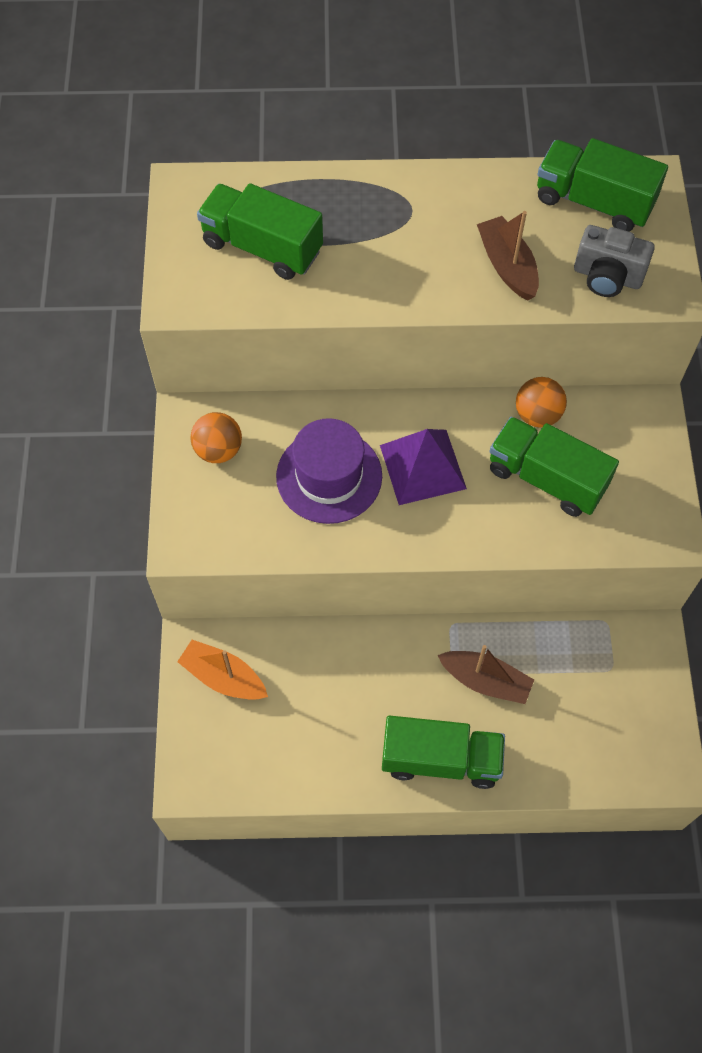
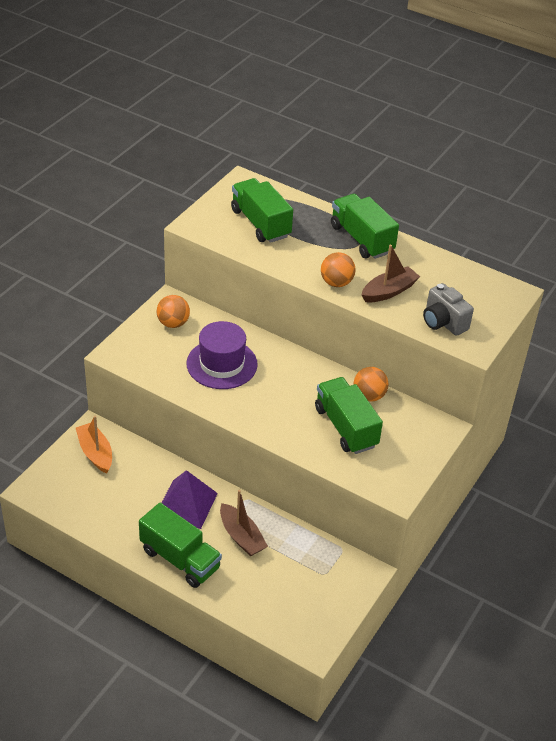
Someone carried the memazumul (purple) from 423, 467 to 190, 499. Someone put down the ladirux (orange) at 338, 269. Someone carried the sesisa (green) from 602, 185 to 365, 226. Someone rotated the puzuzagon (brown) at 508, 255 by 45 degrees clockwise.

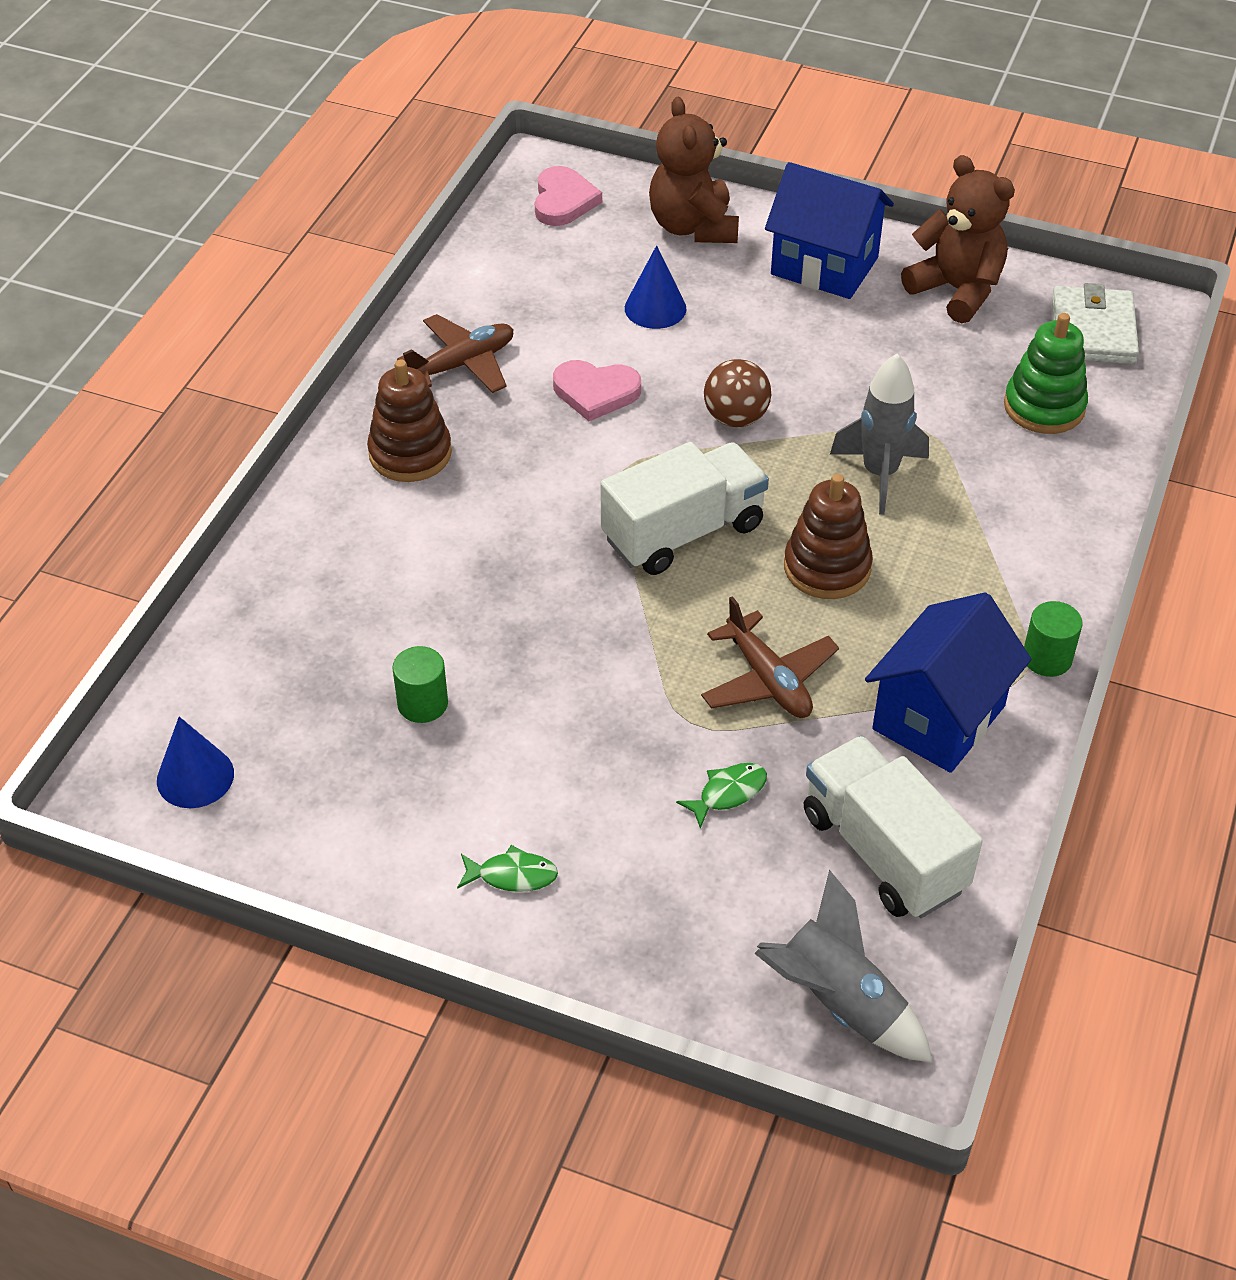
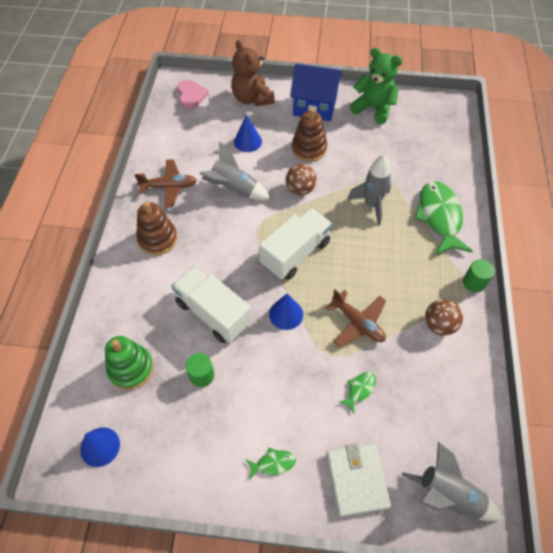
Someone carried the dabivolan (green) from 1046, 373 to 129, 363. Someone rotated the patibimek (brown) at 455, 353 by 45 degrees clockwise. Someone carried the sesisa (white) from 893, 826 to 211, 304. Someone swapped the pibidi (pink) at 597, 390 for the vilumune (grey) at 234, 171. Someone put down the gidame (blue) at 286, 312. Someone carried the dabivolan (brown) from 828, 536 to 309, 135. Someone carried the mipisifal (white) from 1095, 323 to 359, 480. Someone repainted the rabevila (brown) at 958, 239, which became the rabevila (green) at 376, 86. Someone put down the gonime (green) at 443, 218. Someone swapped the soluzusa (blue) at 948, 682 for the ladirux (brown) at 444, 317.

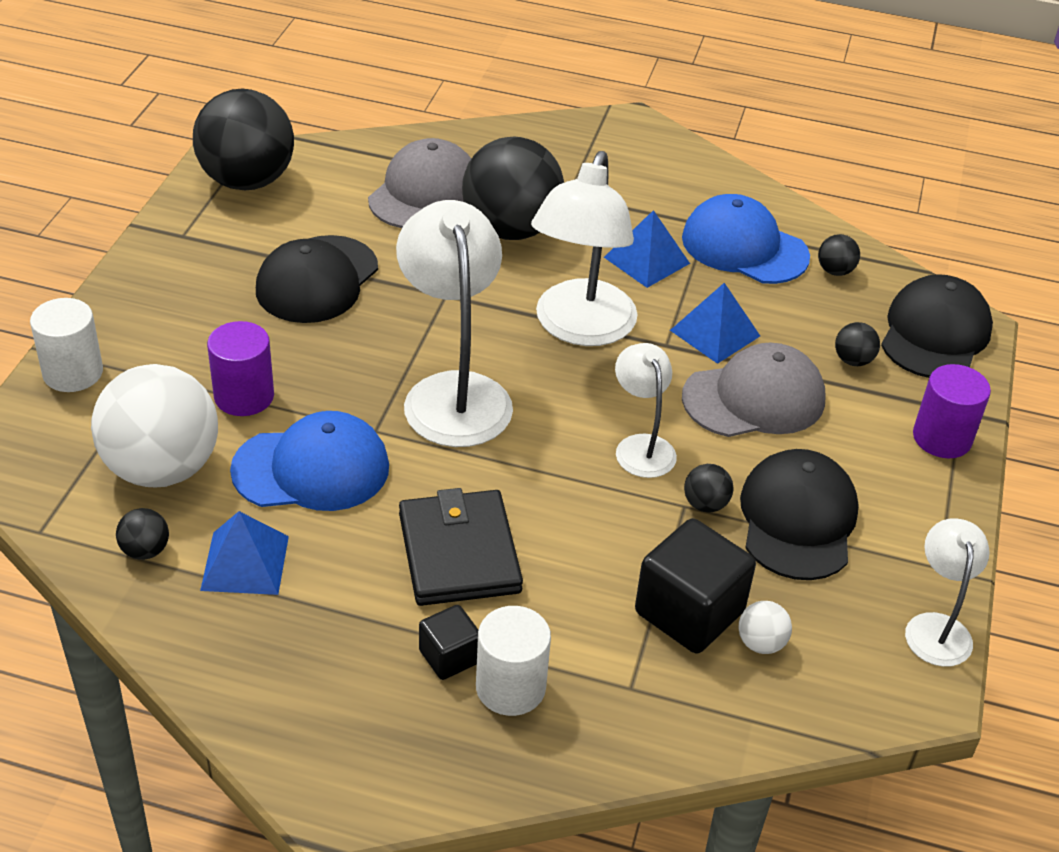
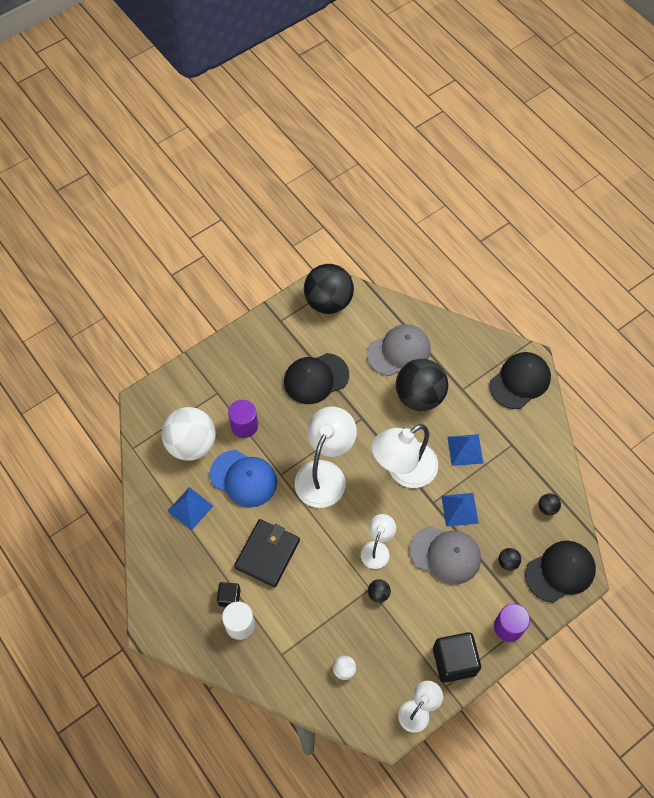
Someone carried the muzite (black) from 695, 585 to 457, 657. Someone carried the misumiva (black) from 799, 514 to 520, 380. Someone took away the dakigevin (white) at 66, 345. Someone took away the ladirux (black) at 142, 534. Someone took away the misumiva (blue) at 746, 239.

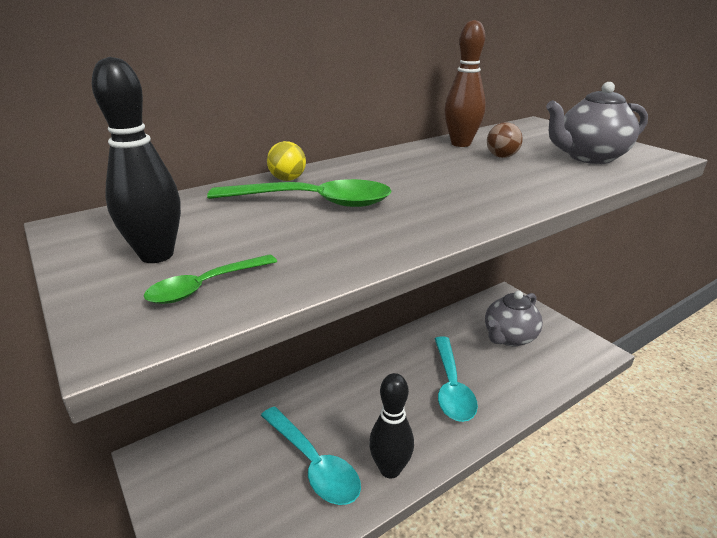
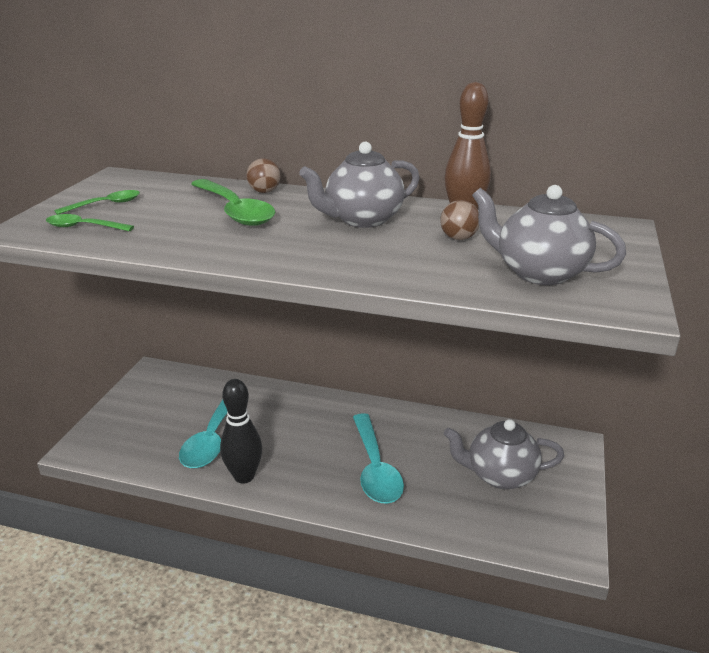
Someone swapped the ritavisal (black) at 136, 160 for the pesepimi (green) at 97, 202. Someone repainted the ladirux (yellow) at 286, 161, which became the ladirux (brown) at 263, 175. Someone put down the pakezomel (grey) at 359, 185. Someone rotated the pesepimi (turquoise) at 456, 379 by 60 degrees counterclockwise.

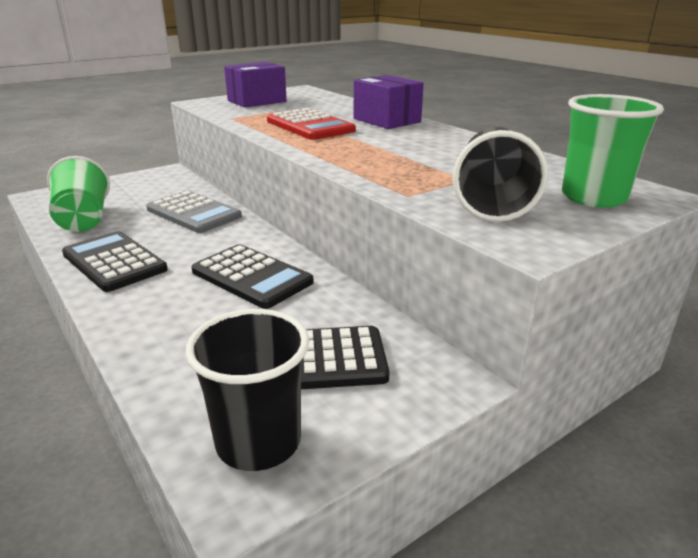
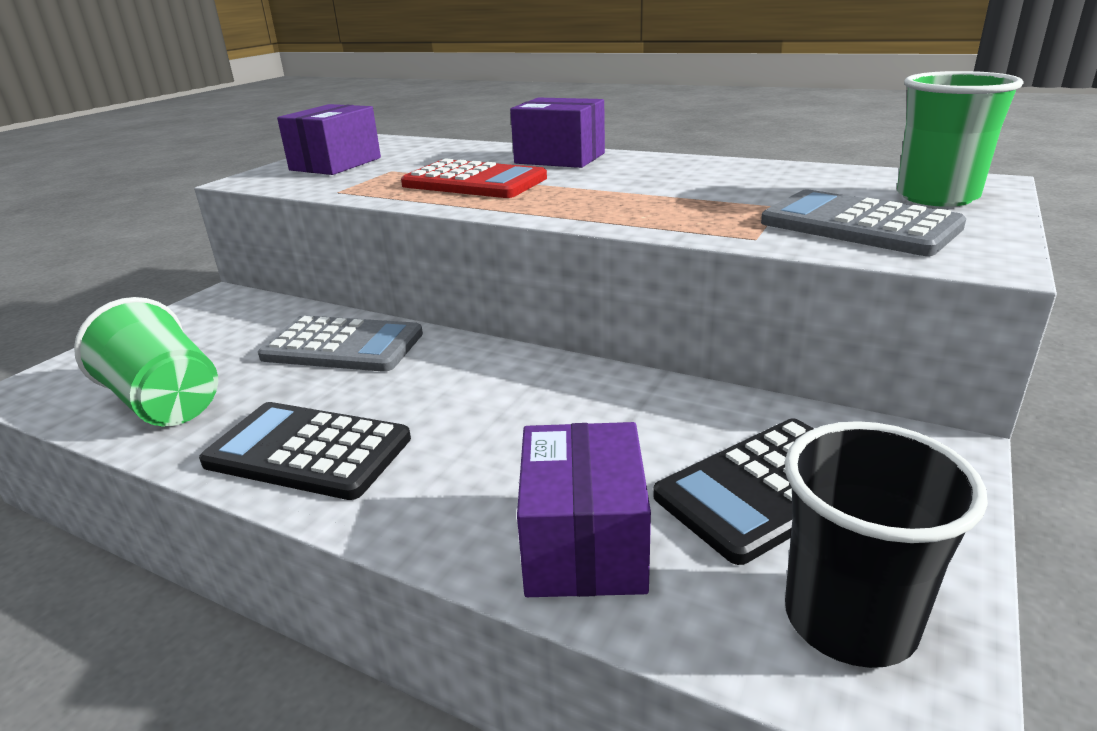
Someone put down the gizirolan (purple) at 584, 509. Someone swapped the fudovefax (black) at 500, 174 for the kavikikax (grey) at 863, 223. Someone took away the kavikikax (black) at 252, 276.

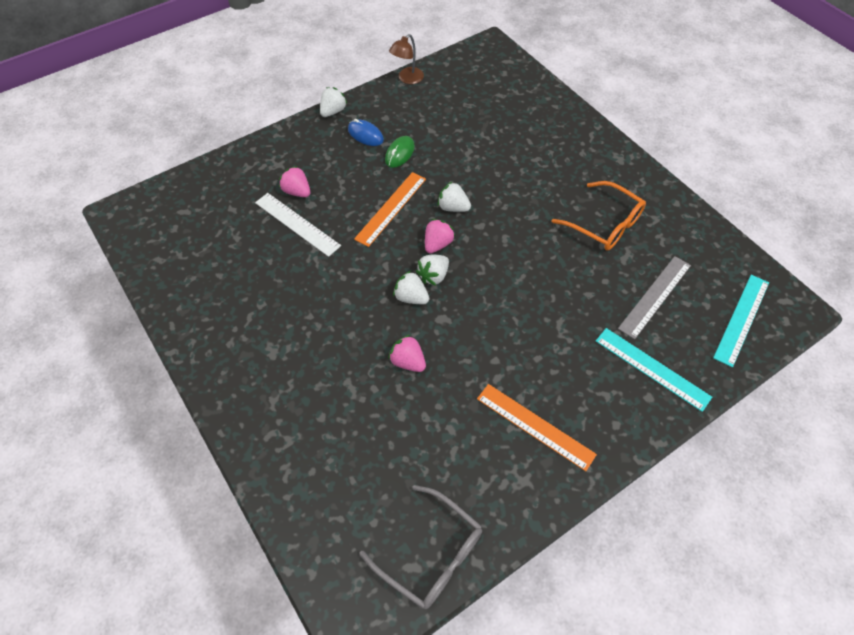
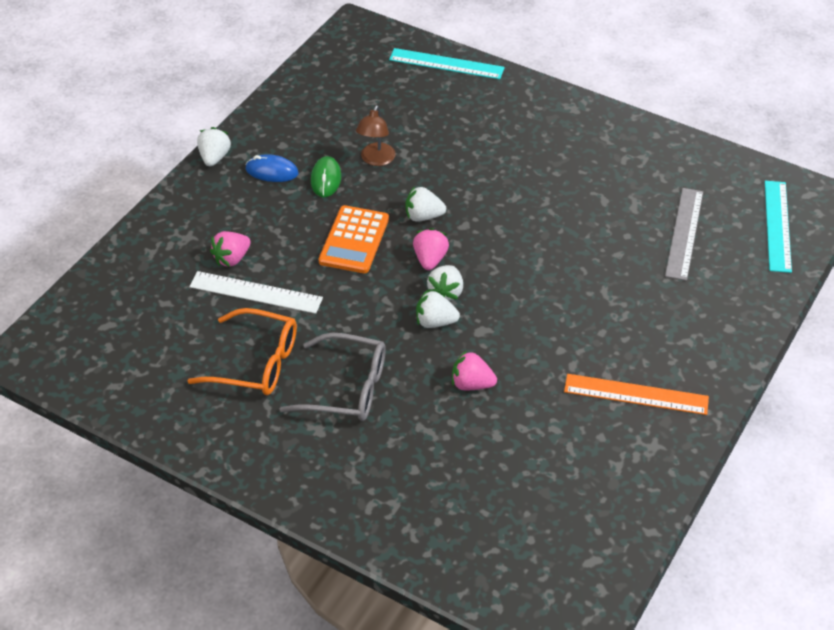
Someone carried the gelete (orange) from 599, 215 to 242, 351. Someone rotated the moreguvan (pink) at 294, 181 by 60 degrees counterclockwise. Someone carried the gelete (grey) from 420, 547 to 332, 377. Someone swapped the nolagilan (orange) at 390, 209 for the kavikikax (orange) at 354, 239. Someone carried the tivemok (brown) from 406, 59 to 376, 135. Someone carried the nolagilan (turquoise) from 654, 370 to 447, 63.

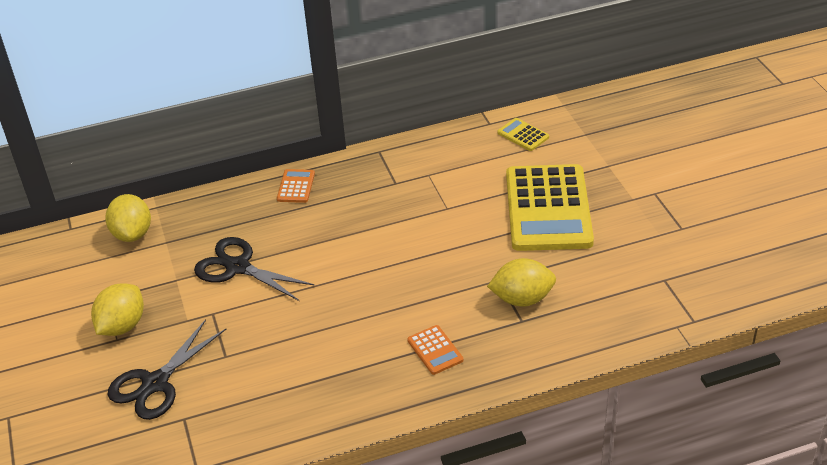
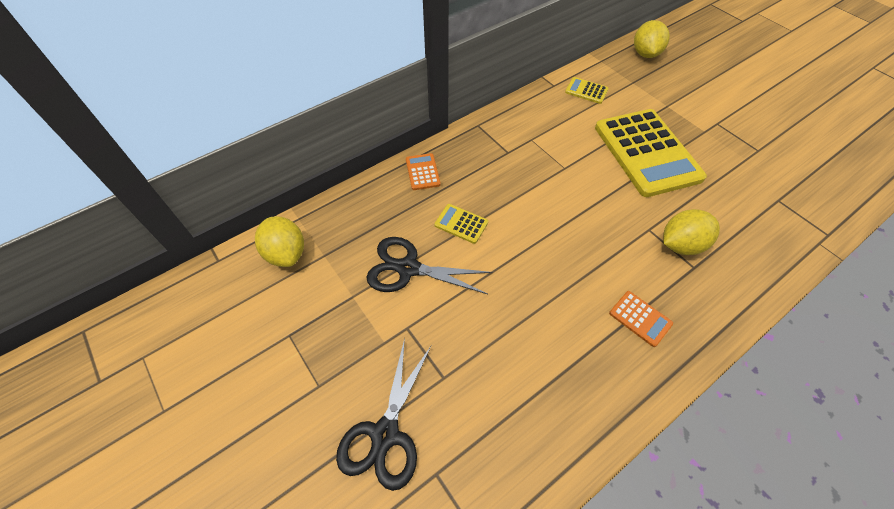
Someone put down the kavikikax (yellow) at 461, 224. Someone carried the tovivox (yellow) from 117, 309 to 652, 39.

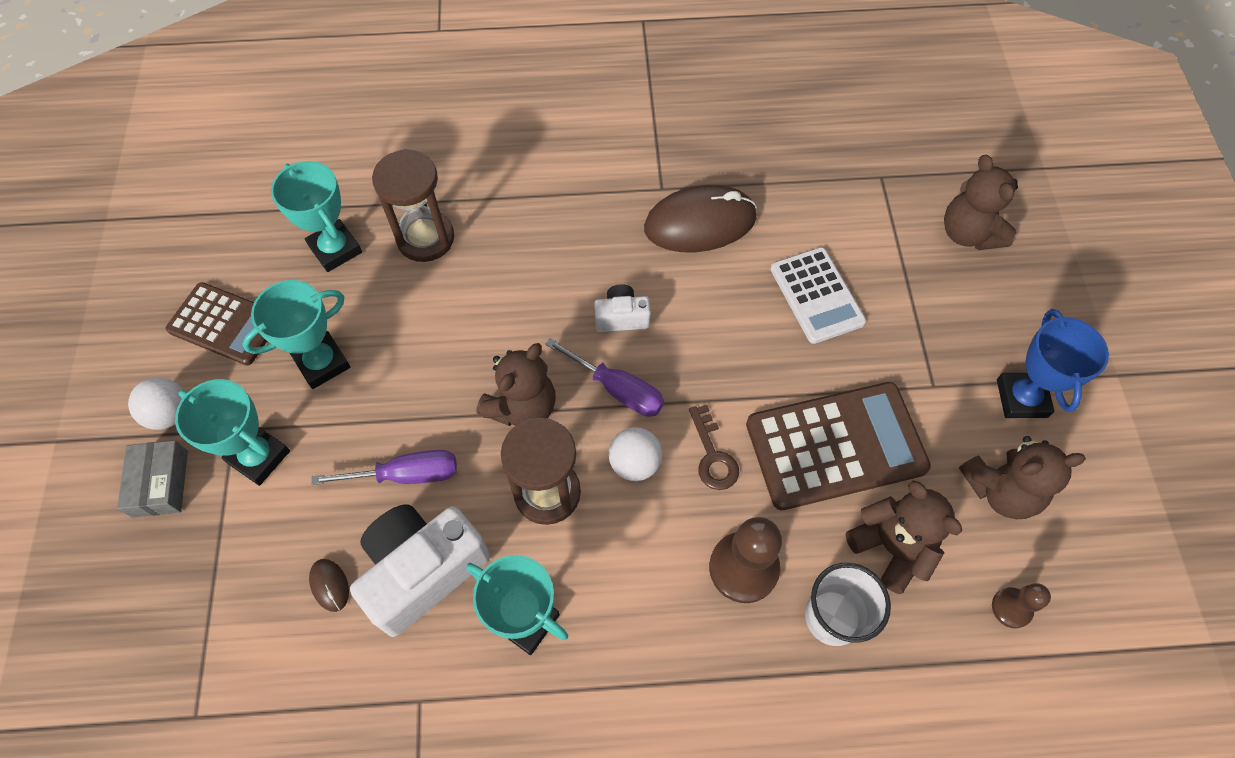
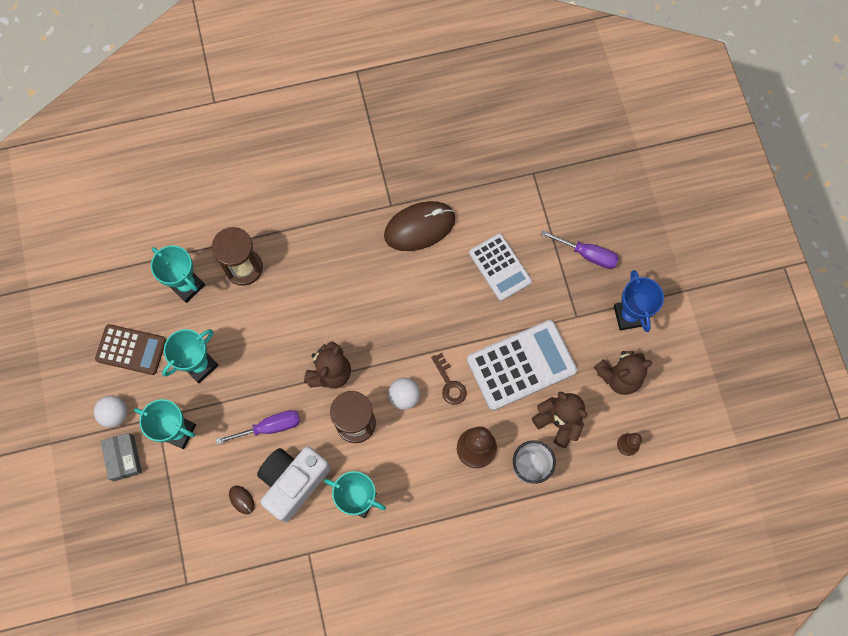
Someone repainted the kavikikax (brown) at 838, 446, which became the kavikikax (white) at 522, 365. Someone carried the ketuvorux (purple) from 604, 377 to 580, 250. Someone took away the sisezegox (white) at 622, 308. Someone took away the rabevila (brown) at 981, 202.

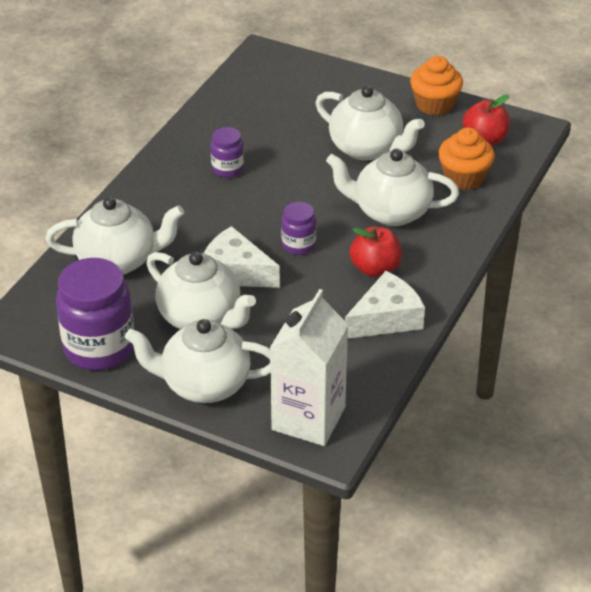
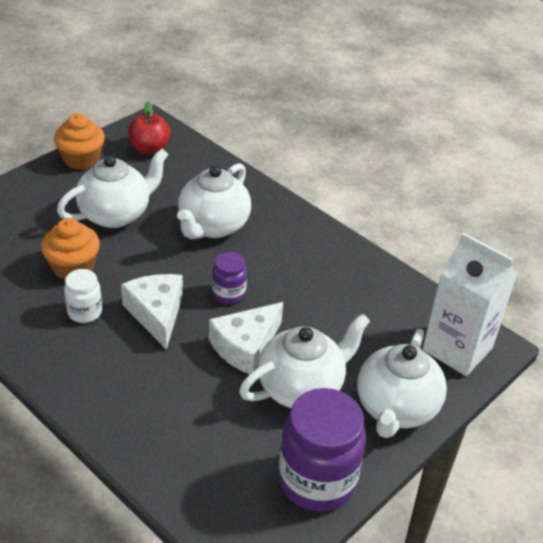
Someone carried the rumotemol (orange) from 466, 158 to 70, 249. Someone repainted the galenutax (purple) at 227, 152, which became the galenutax (white) at 83, 296. Someone carried the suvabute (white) from 385, 305 to 152, 312. Someone took away the pakezomel (white) at 115, 236. Someone took away the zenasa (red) at 376, 251.

